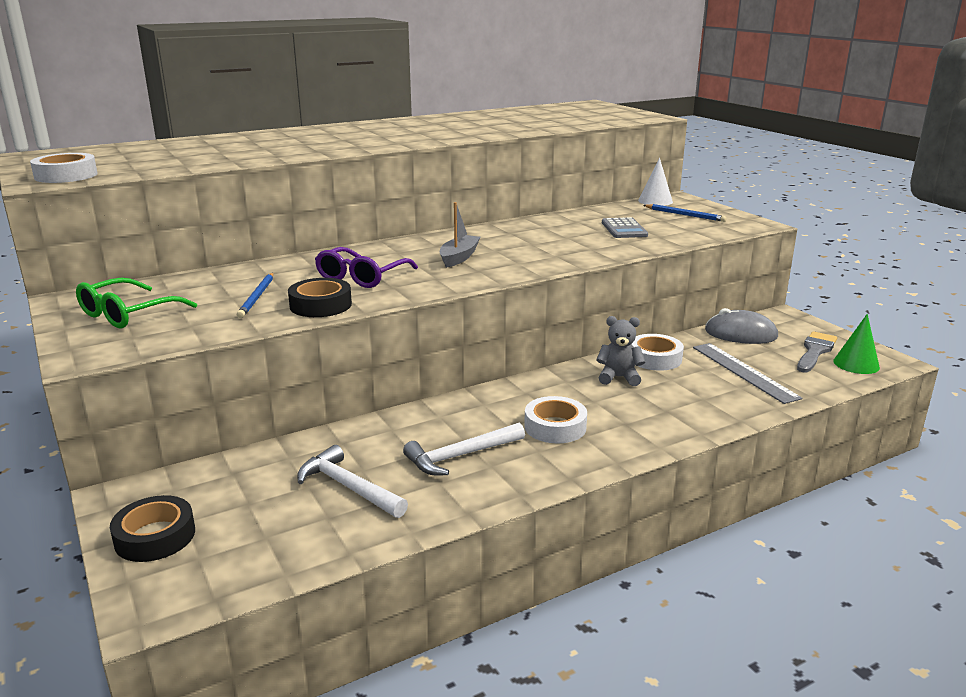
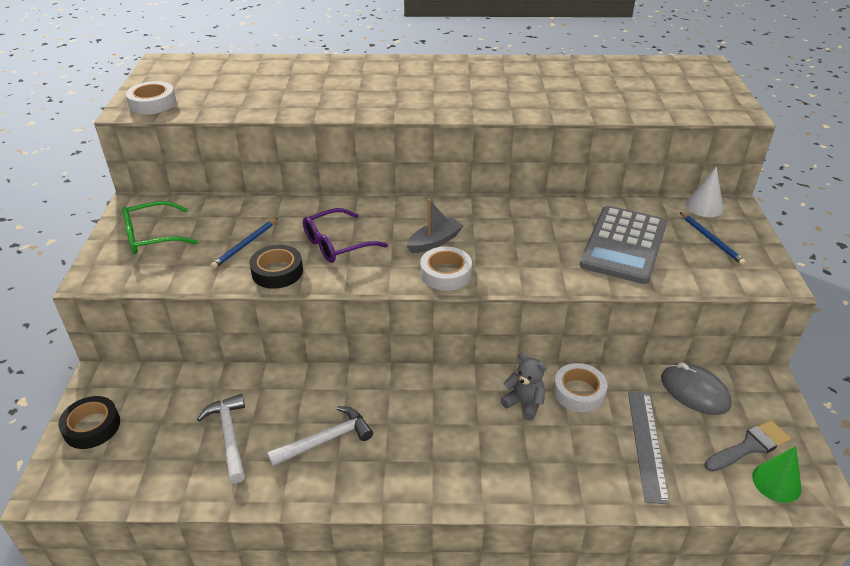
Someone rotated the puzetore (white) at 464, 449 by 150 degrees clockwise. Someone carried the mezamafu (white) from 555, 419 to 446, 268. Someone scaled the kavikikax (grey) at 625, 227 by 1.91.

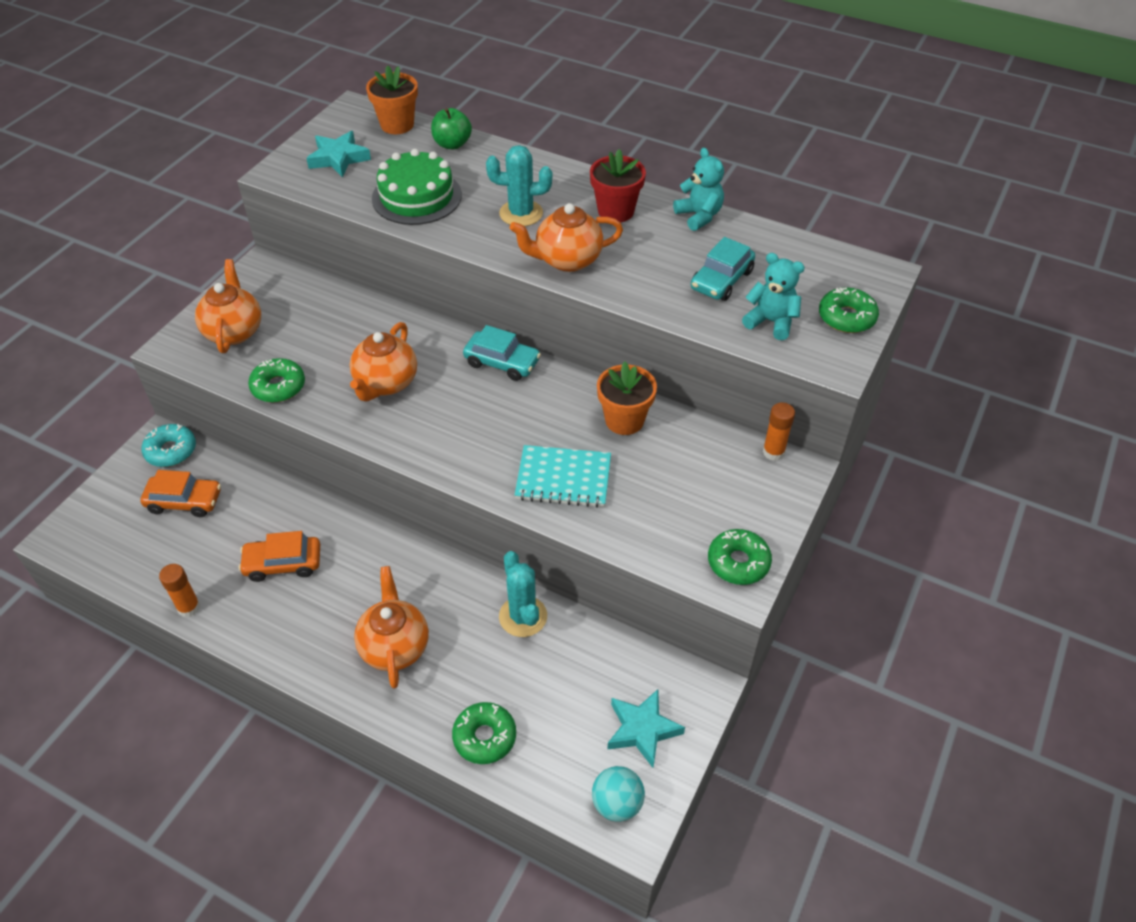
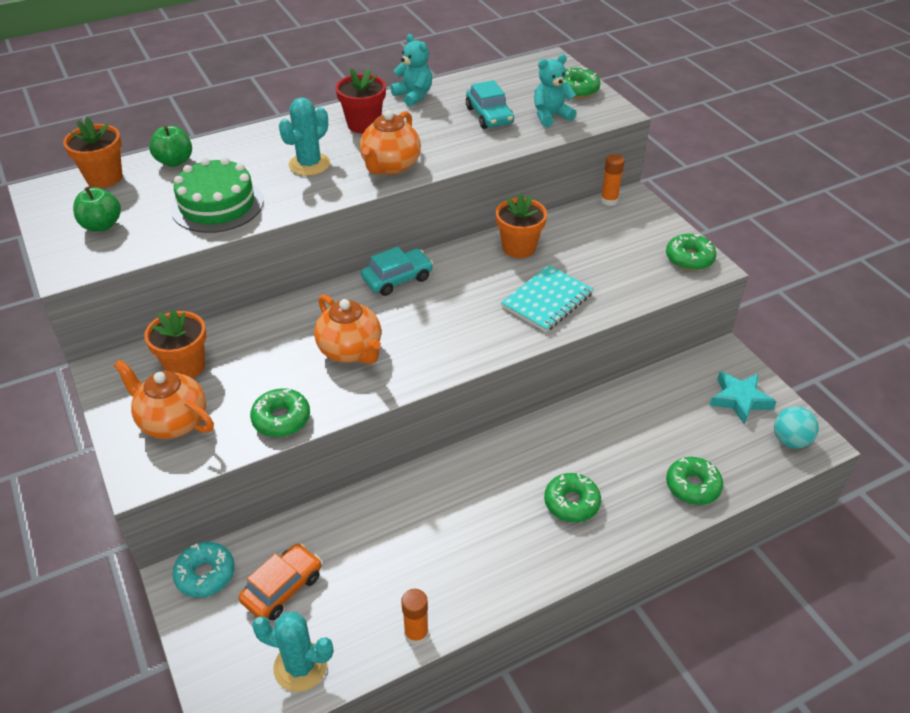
Someone swapped the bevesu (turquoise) at 338, 154 for the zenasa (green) at 97, 209. Someone put down the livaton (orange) at 175, 343. Someone carried the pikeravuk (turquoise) from 523, 594 to 292, 651. Someone rotated the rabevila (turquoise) at 698, 189 by 45 degrees clockwise. Someone swapped the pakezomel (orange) at 391, 627 for the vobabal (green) at 572, 497. Someone took away the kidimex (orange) at 279, 556.

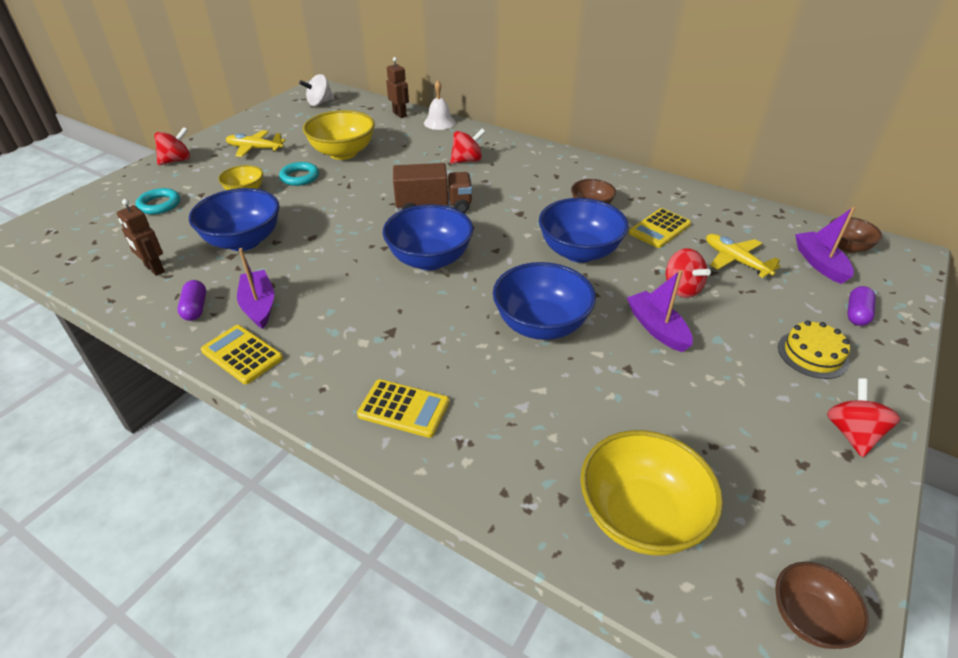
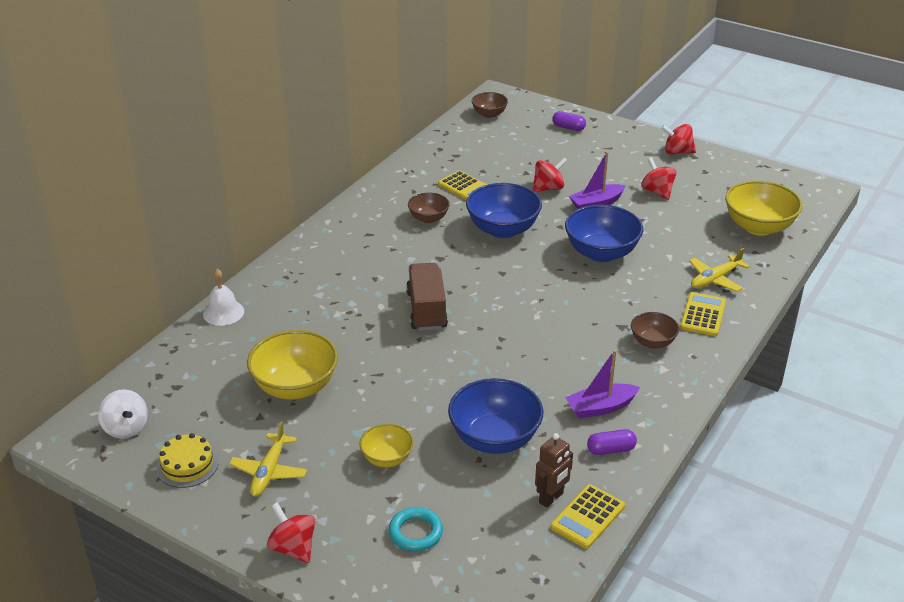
Someone carried the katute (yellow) from 814, 349 to 187, 460. Someone carried the kavikikax (yellow) from 242, 354 to 587, 516. Someone carried the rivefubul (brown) from 822, 605 to 655, 330. Someone carried the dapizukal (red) from 467, 146 to 658, 178. Someone carried the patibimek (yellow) from 743, 256 to 719, 270. Someone took away the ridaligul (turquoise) at 299, 174. Someone took away the rivefubul (blue) at 428, 237. Someone took away the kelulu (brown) at 397, 87. Someone took away the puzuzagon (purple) at 825, 245.

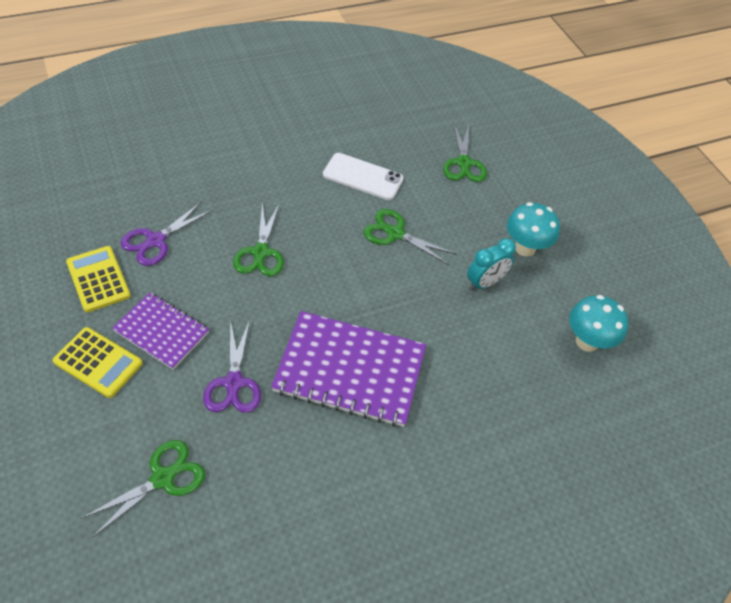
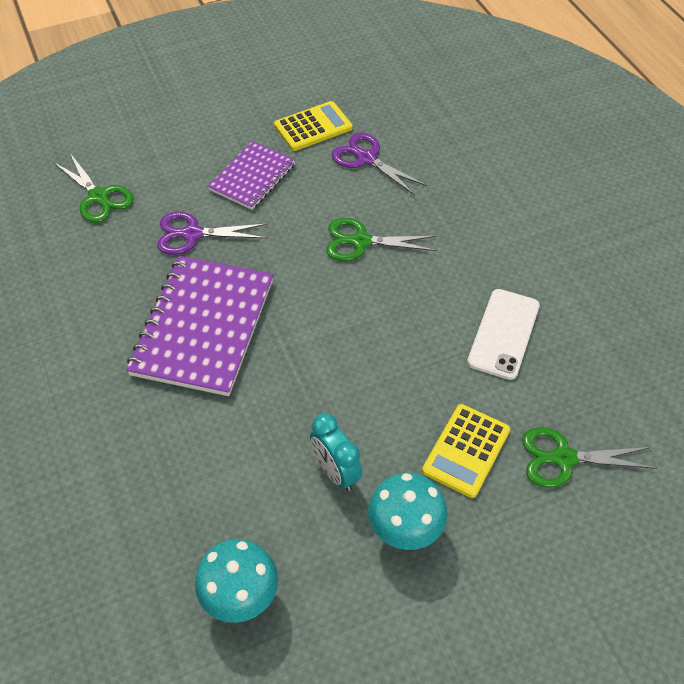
Someone carried the kavikikax (yellow) from 98, 362 to 466, 451. Someone took away the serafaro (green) at 410, 237.

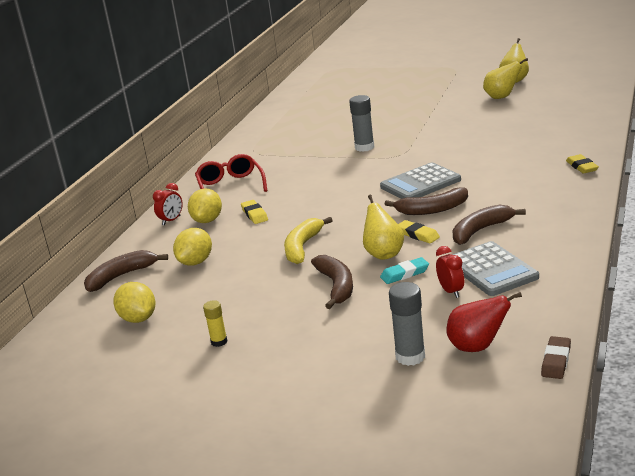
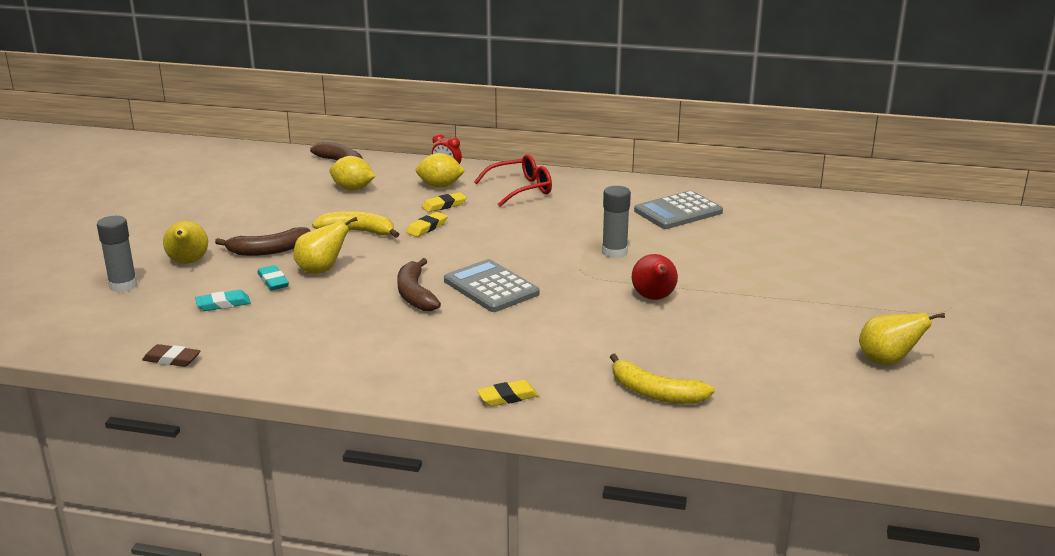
Someone carried the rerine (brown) from 556, 357 to 171, 355. Someone carried the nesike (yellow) from 505, 78 to 185, 242. Someone swapped the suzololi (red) at 450, 272 for the rerine (turquoise) at 223, 300. Someone carried the rerine (yellow) from 419, 231 to 427, 224. Someone put down the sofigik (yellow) at 662, 379. Someone carried the nesike (red) from 484, 322 to 655, 277. Someone carried the kavikikax (grey) from 495, 268 to 678, 210. Someone took away the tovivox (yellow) at 134, 302. Someone took away the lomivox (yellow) at 215, 323. Someone took away the sofigik (brown) at 489, 225.

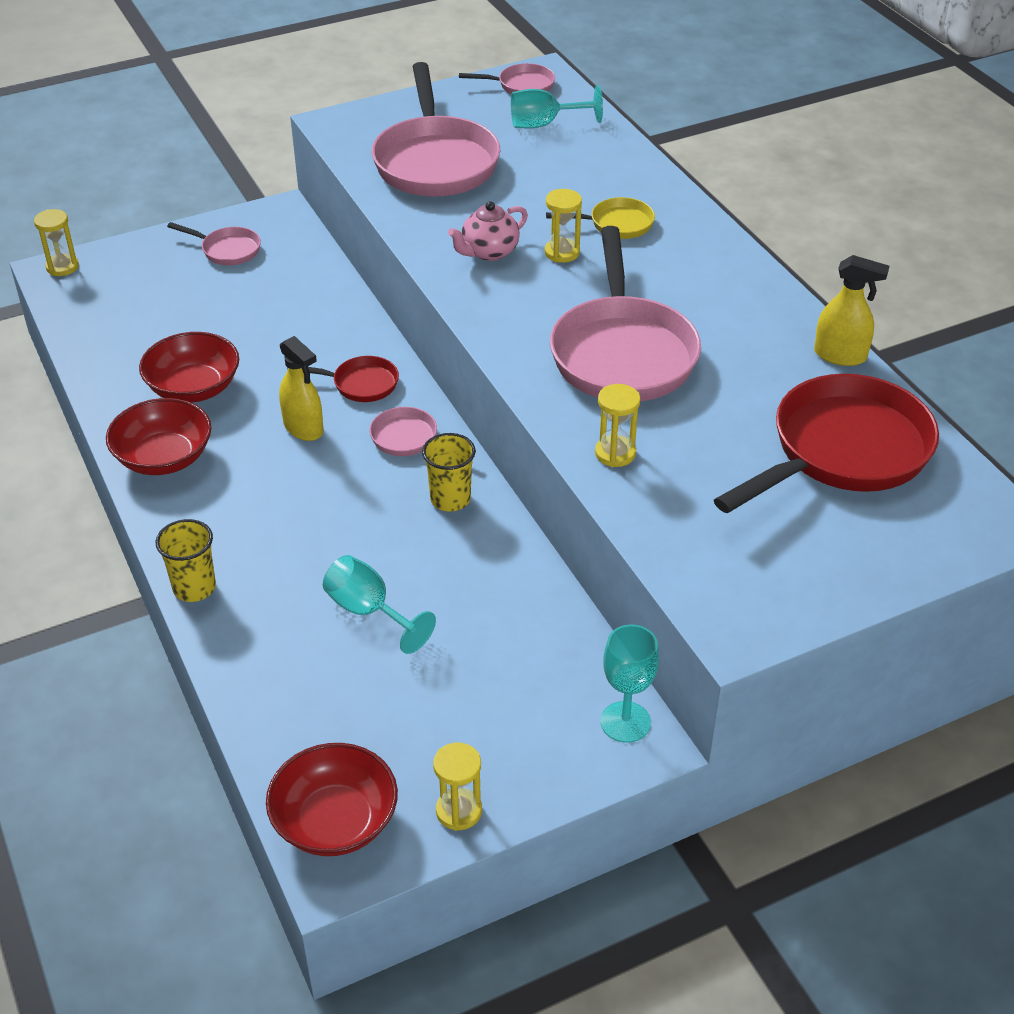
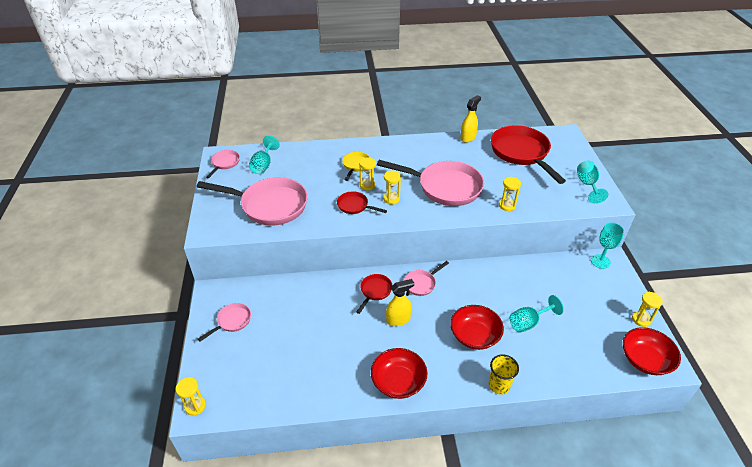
Someone swapped the pakezomel (pink) at 488, 231 for the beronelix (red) at 362, 202. Someone put down the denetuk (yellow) at 392, 187. Someone carried the rivefubul (red) from 189, 367 to 477, 327. Someone put down the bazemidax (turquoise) at 592, 182. Someone took away the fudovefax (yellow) at 449, 472.

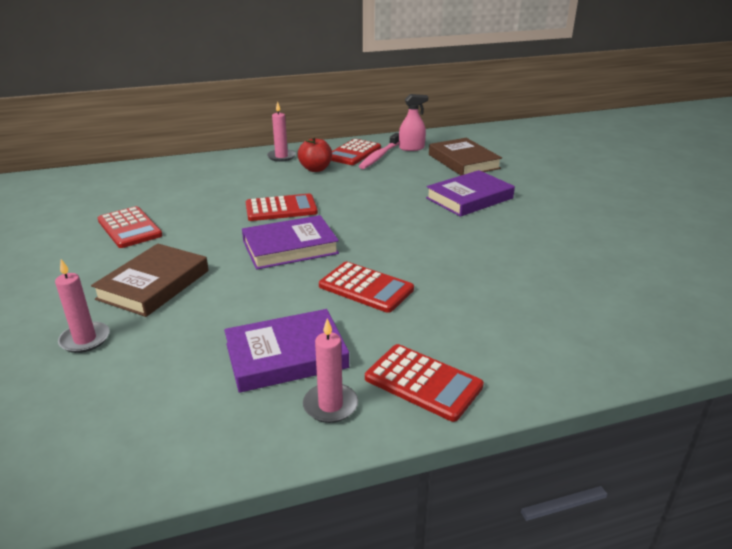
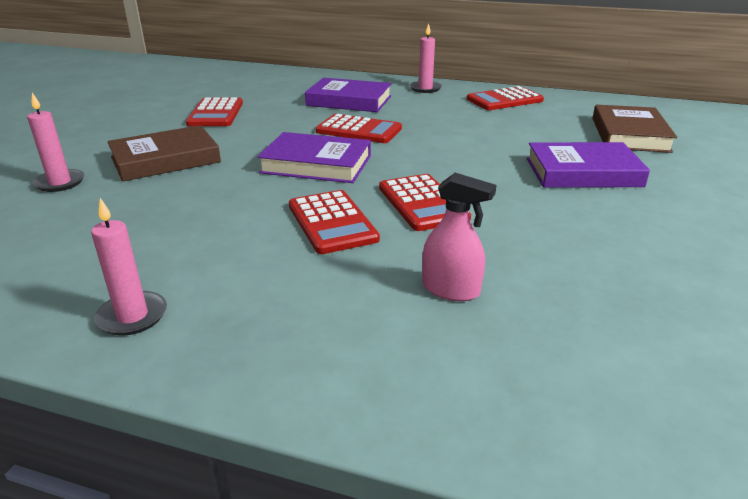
Someone carried the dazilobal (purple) from 286, 351 to 348, 95. Someone carried the kavikikax (red) from 424, 383 to 425, 202. Someone carried the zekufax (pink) from 413, 122 to 459, 237. Someone took away the zenasa (red) at 315, 154. Someone took away the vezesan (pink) at 379, 151.

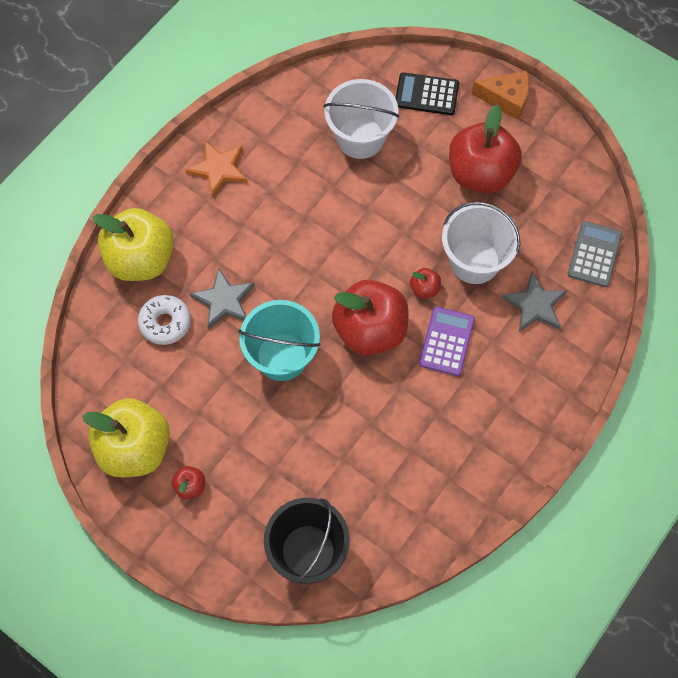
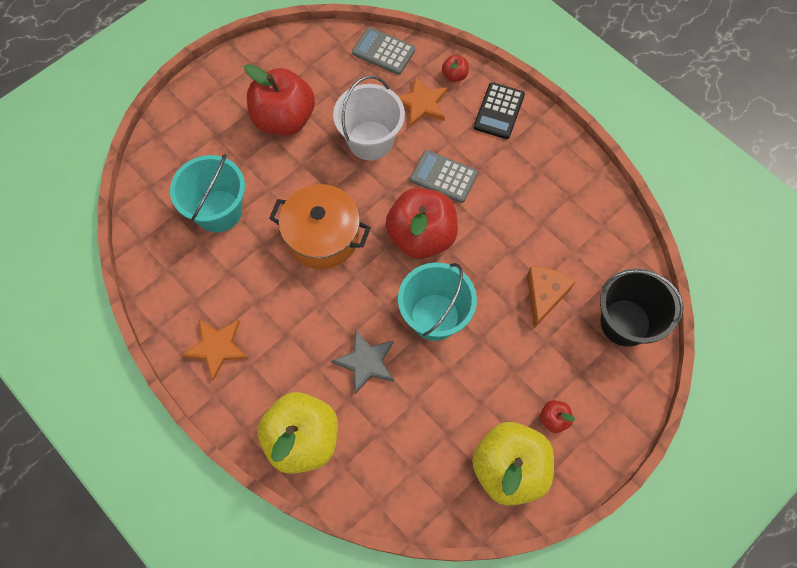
Someone repainted the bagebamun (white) at 361, 119, which became the bagebamun (turquoise) at 207, 193. Someone put down the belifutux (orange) at 320, 226. Someone repainted the bevesu (grey) at 535, 302, which became the bevesu (orange) at 423, 101. Someone repainted the kavikikax (purple) at 447, 341, which became the kavikikax (grey) at 444, 176. Someone carried the zenasa (red) from 425, 283 to 455, 68. Someone carried the kavikikax (black) from 427, 93 to 499, 110. Someone carried the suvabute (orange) from 500, 95 to 551, 297. Someone took away the vobabal (white) at 164, 320.

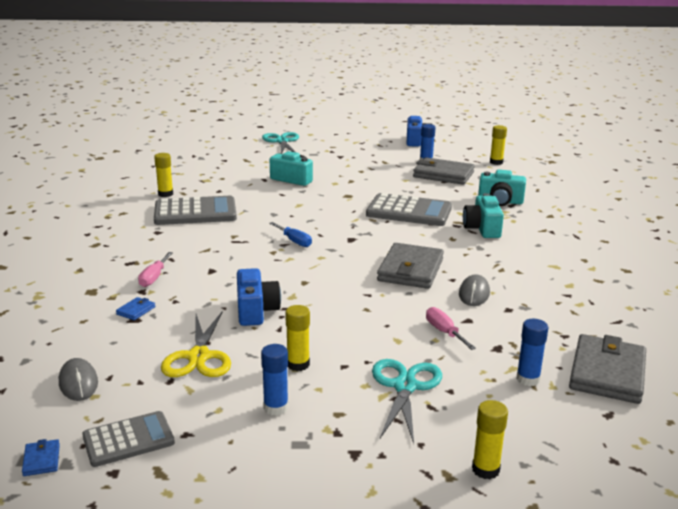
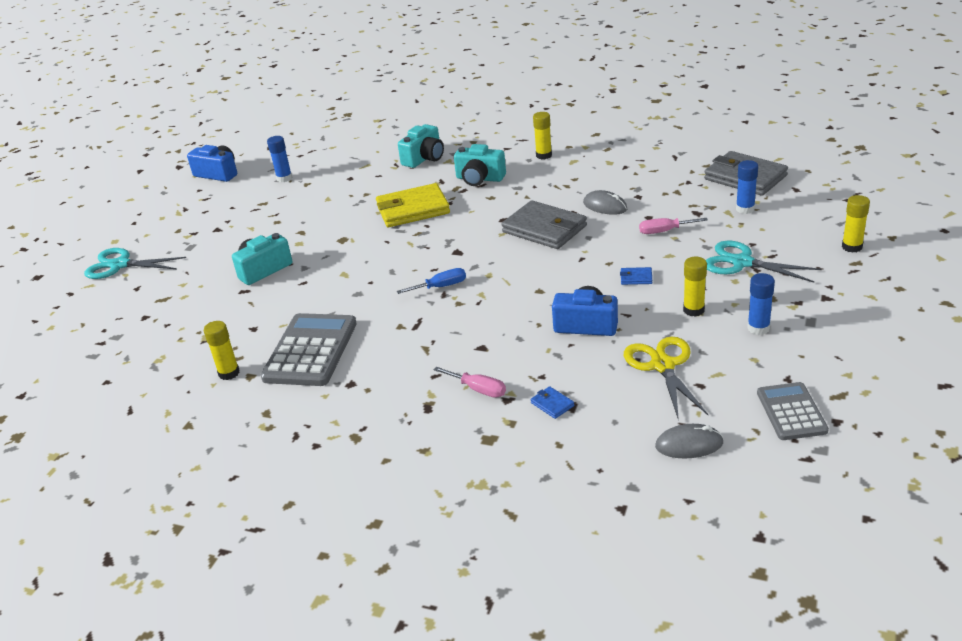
Someone swapped the kavikikax (grey) at 409, 209 for the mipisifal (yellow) at 413, 205. Someone carried the lomivox (yellow) from 498, 145 to 542, 135. Someone carried the mipisifal (blue) from 41, 457 to 636, 276. Someone rotated the serafaro (yellow) at 196, 344 by 120 degrees counterclockwise. Someone took away the mipisifal (grey) at 444, 171.

